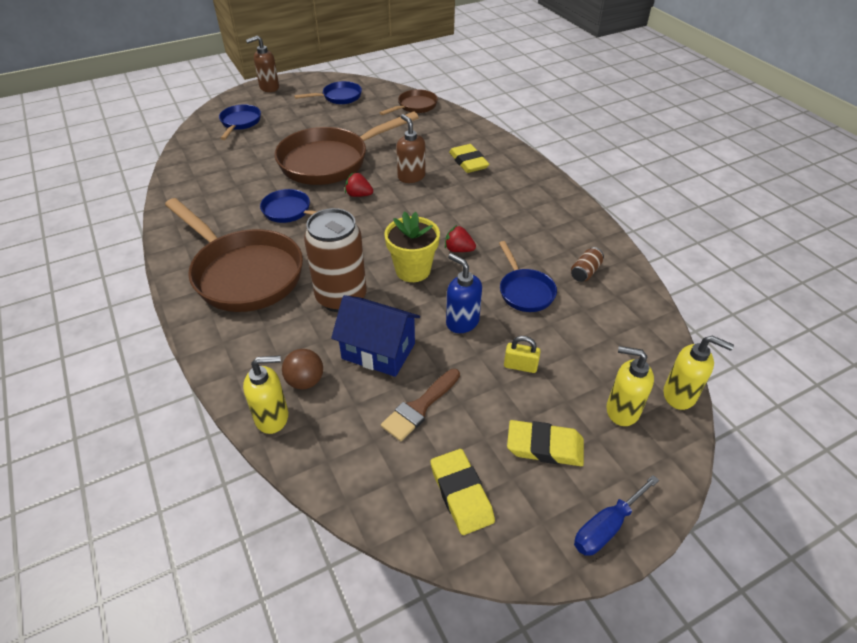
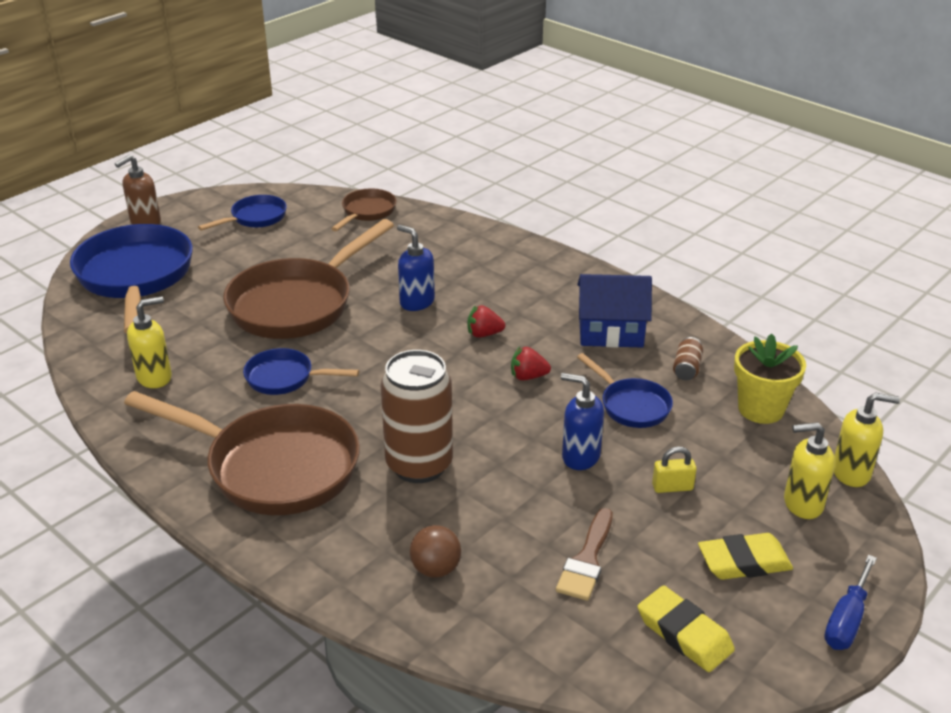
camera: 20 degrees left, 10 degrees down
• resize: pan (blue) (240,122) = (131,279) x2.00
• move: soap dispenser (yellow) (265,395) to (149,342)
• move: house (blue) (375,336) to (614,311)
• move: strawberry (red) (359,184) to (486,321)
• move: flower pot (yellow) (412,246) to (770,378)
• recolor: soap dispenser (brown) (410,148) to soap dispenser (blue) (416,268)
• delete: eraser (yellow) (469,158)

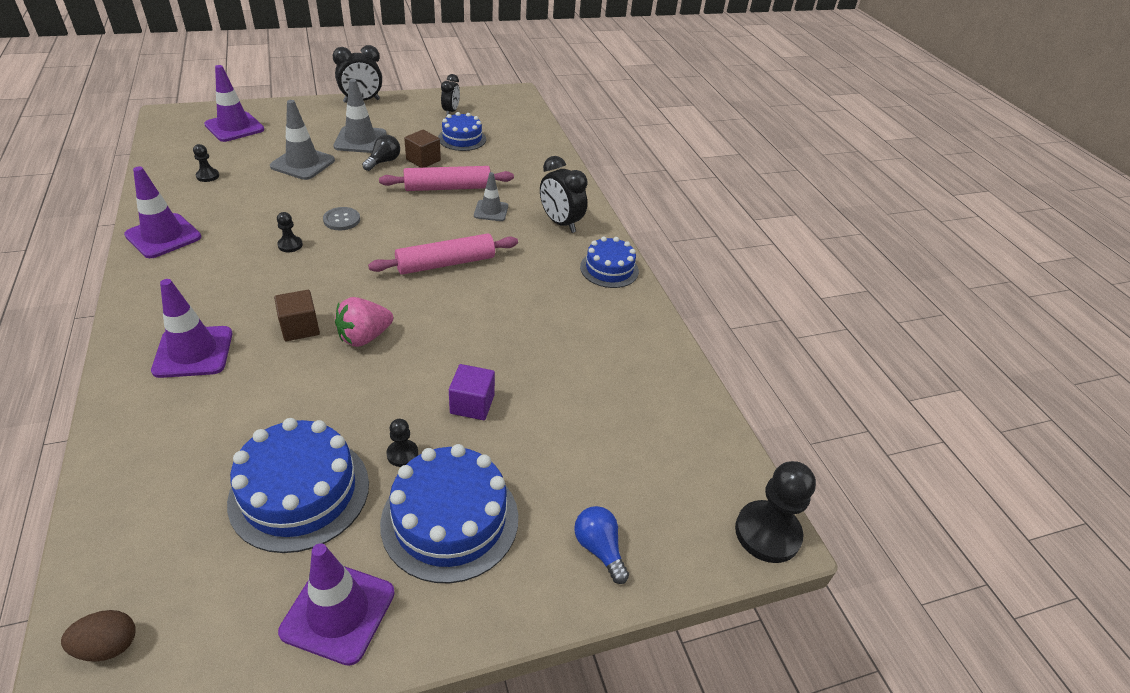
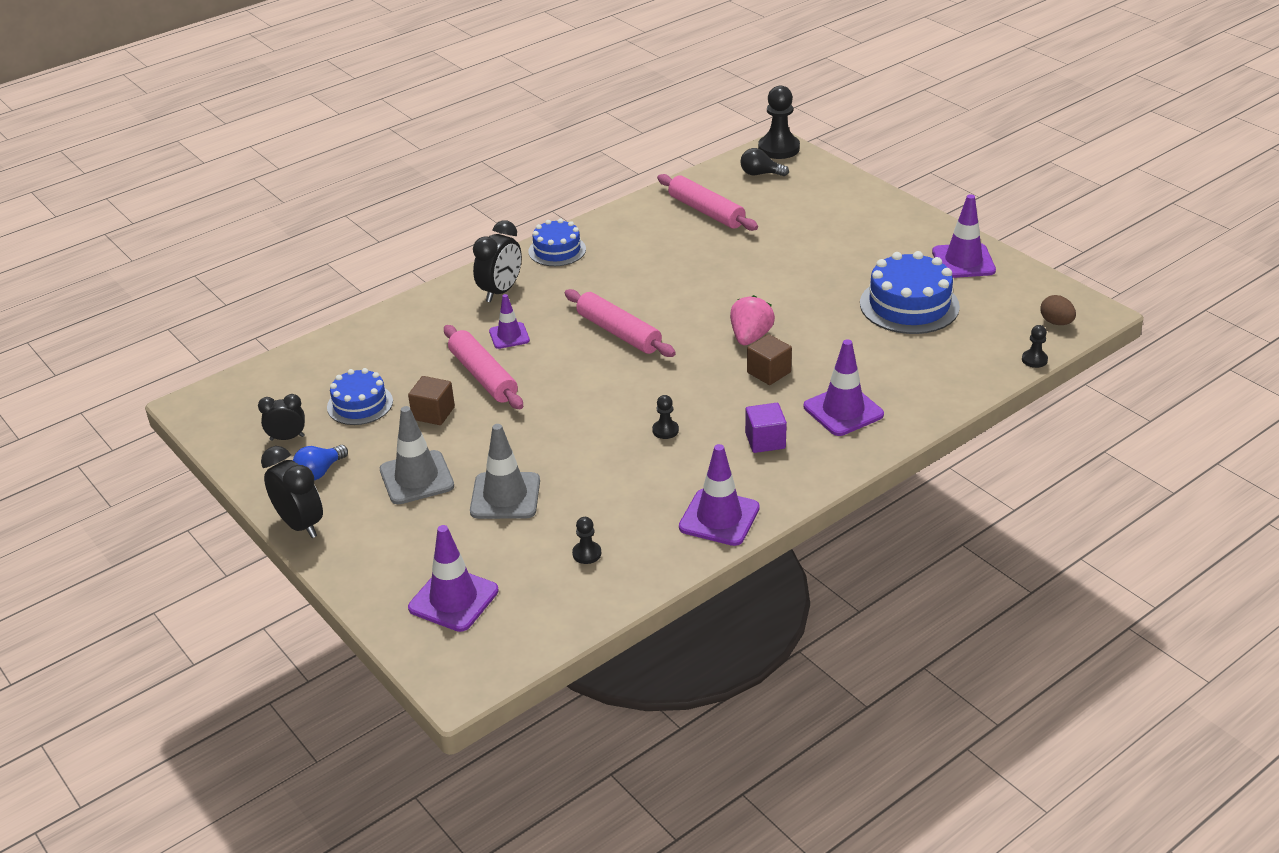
camera: 105 degrees left, 5 degrees down
• delete: button (grey) (341,218)
• rotate: strawberry (pink) (364,322) = (752,320) 105 degrees counterclockwise
• move: light bulb (black) (381,153) to (764,162)
• delete: cake (blue) (449,513)
• move: pawn (black) (402,443) to (1035,346)
• move: cube (purple) (472,392) to (766,428)
• recolor: traffic cone (grey) (491,196) to traffic cone (purple) (509,321)
• move: light bulb (blue) (601,545) to (320,462)
• insert: rolling pin (pink) (707,202)

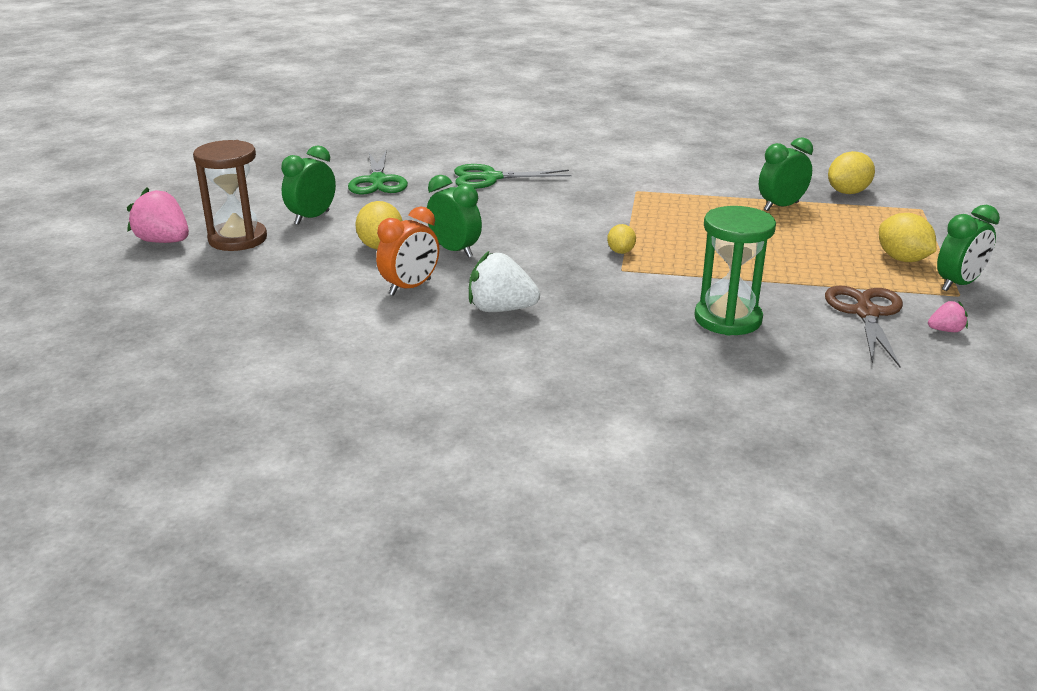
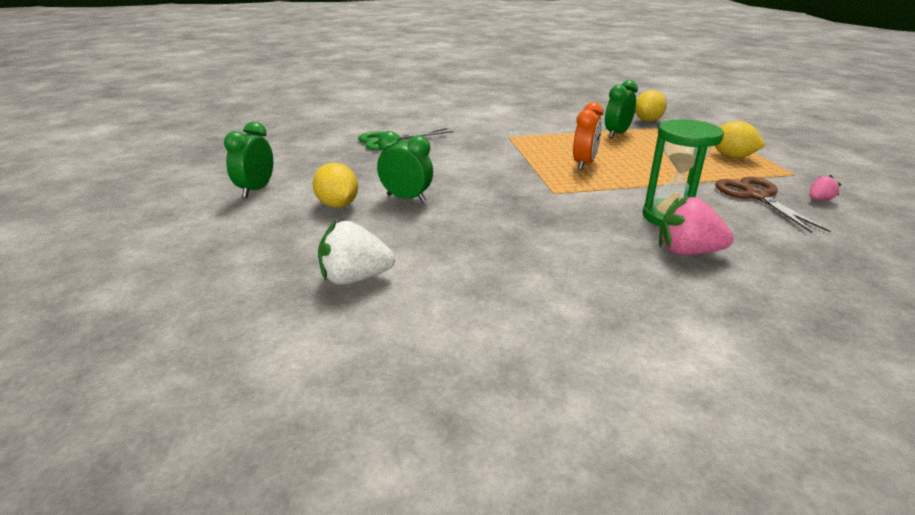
camera: 20 degrees left, 0 degrees up
• move: strawberry (pink) (158,215) to (696,225)
• delete: hourglass (brown) (230,195)
• delete: scissors (green) (378,172)
• move: clock (orange) (407,251) to (588,136)
• move: strawberry (white) (504,281) to (356,253)
• delete: lemon (yellow) (621,239)
• delete: clock (green) (968,248)

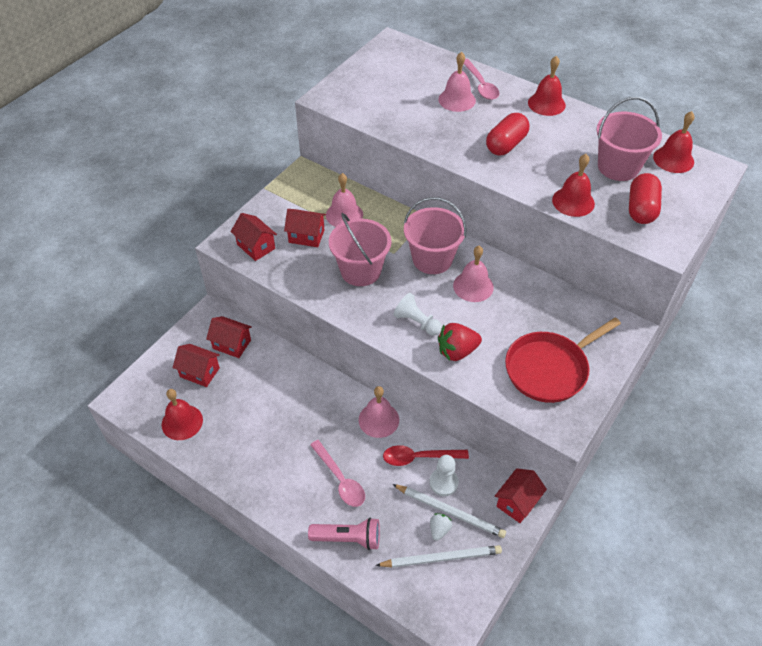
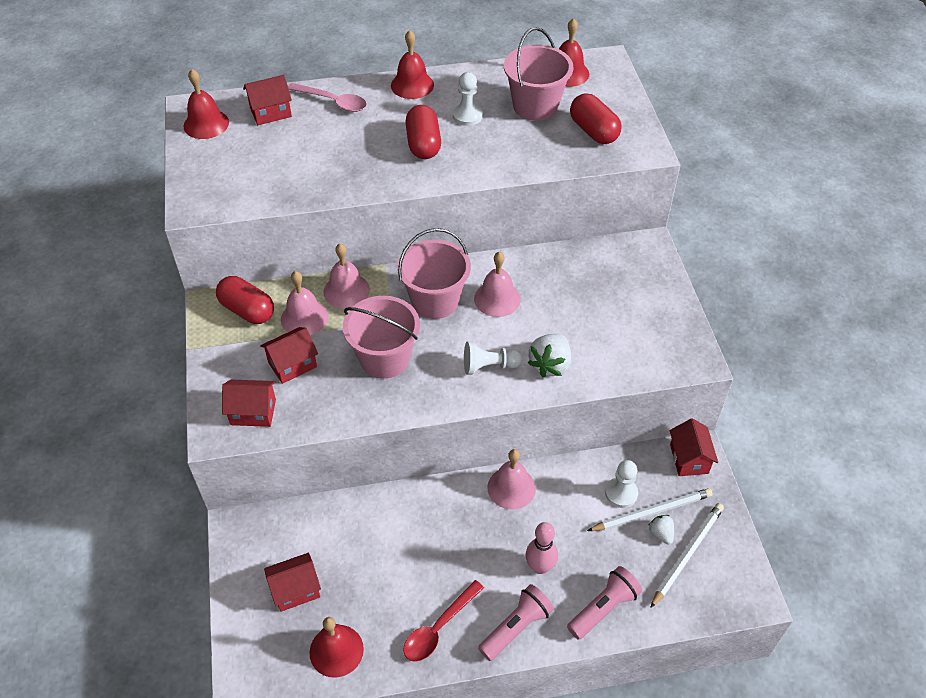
camera: 45 degrees left, 0 degrees up
• move: house (red) (229,337) to (267,100)
• replace: spoon (pink) (337,473) to bowling pin (pink) (542,548)
• move: spoon (red) (426,455) to (443,621)
• move: bell (pink) (457,82) to (346,276)
• recolor: strawberry (red) (460,342) to strawberry (white) (549,355)
• delete: pan (red) (563,360)
• move: bell (red) (573,185) to (206,104)
• insert: capsule (red) (245,300)
• insert: pawn (white) (468,99)
• insert: flashlight (pink) (516,622)

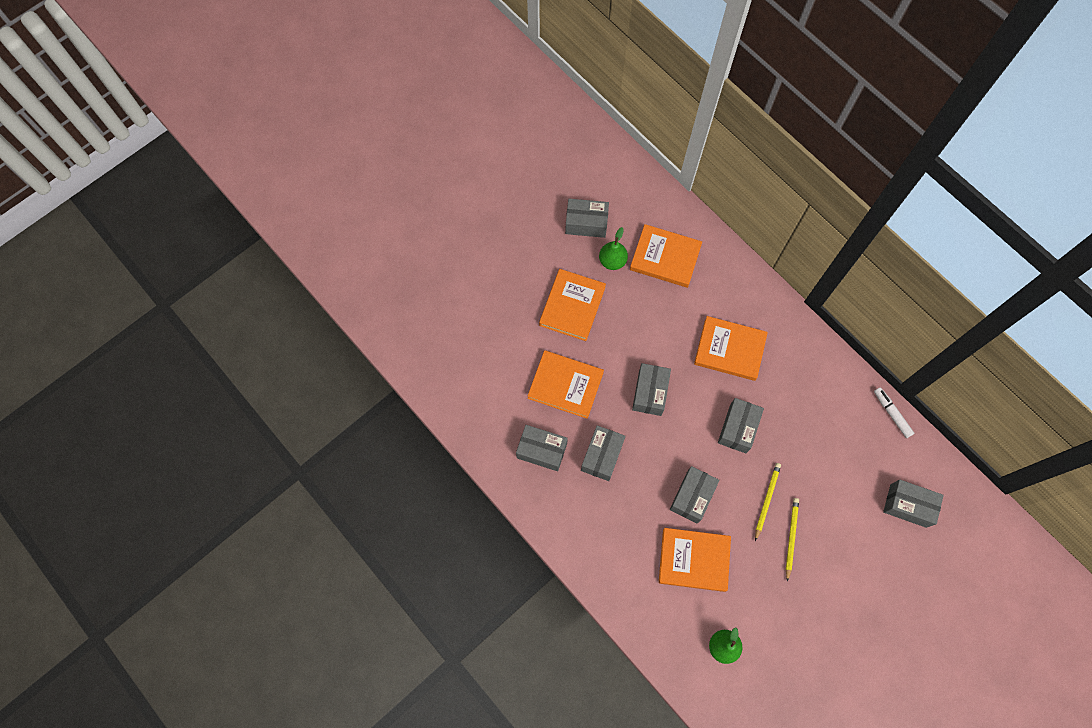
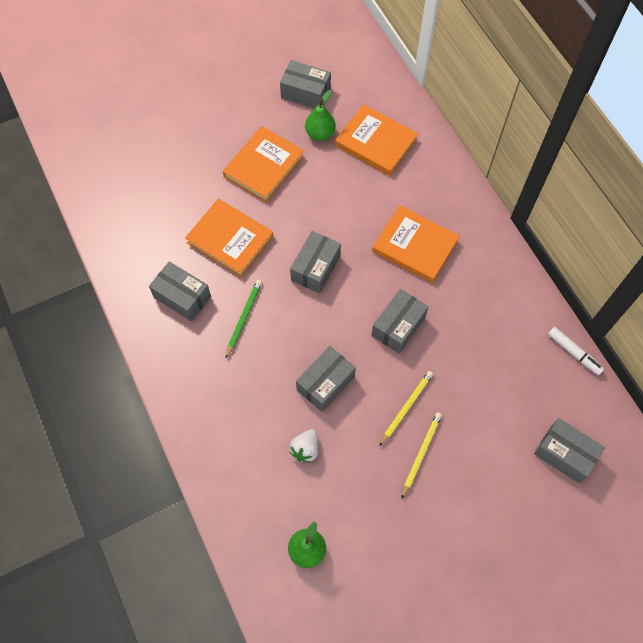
camera: 15 degrees right, 5 degrees down
• replace: box (grey) (603,453) to pencil (green) (244,319)
• replace: book (orange) (695,560) to strawberry (white) (304,446)
• rotate: marker (white) (894,412) = (576,351) 150 degrees clockwise

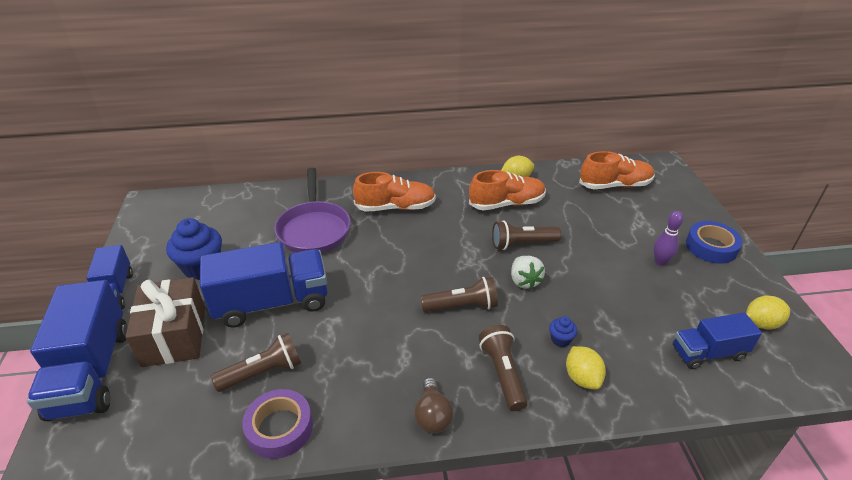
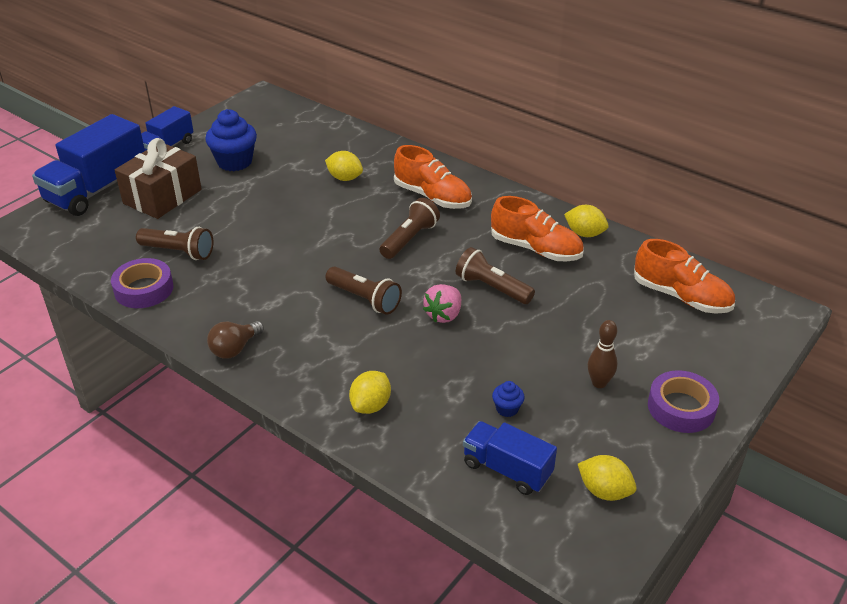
camera: 45 degrees right, 0 degrees up
• delete: truck (blue) (264,285)
• replace: pan (purple) (313,210) to lemon (yellow) (344,166)
• move: flashlight (brown) (503,368) to (410,228)
• recolor: strawberry (white) (528,273) to strawberry (pink) (442,303)
• move: cupcake (blue) (563,331) to (508,399)
• recolor: bowling pin (purple) (668,238) to bowling pin (brown) (602,354)
• recolor: tape (blue) (714,242) to tape (purple) (683,401)

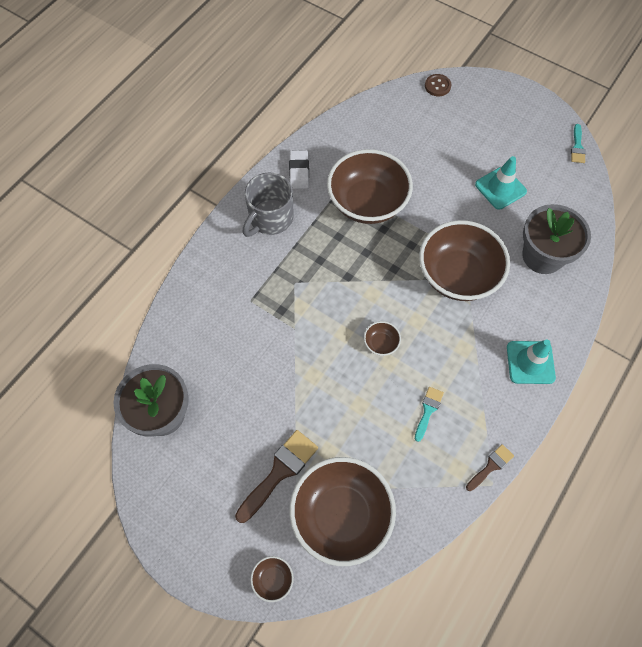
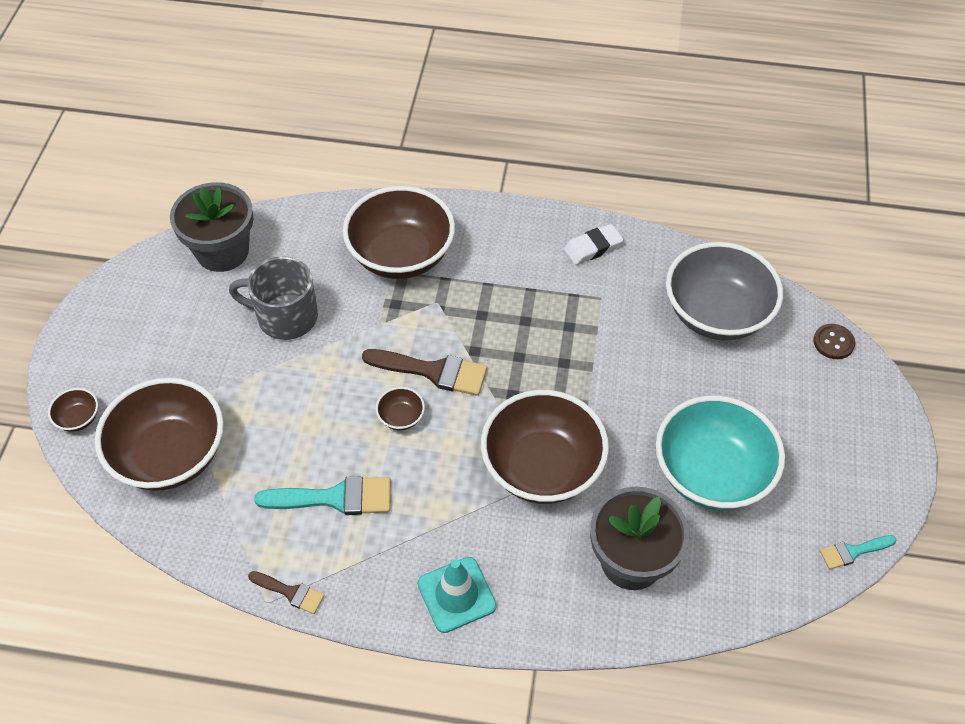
camera: 65 degrees right, 10 degrees down
• move: brush (brown) (276,476) to (424,372)
• move: mug (grey) (268,204) to (273,298)
• move: bowl (brown) (370,186) to (399,232)
• resize: brush (turquoise) (429,414) = (322,495) x1.77
• replace: traffic cone (turquoise) (501,183) to bowl (turquoise) (720,453)
• insert: bowl (grey) (724,291)

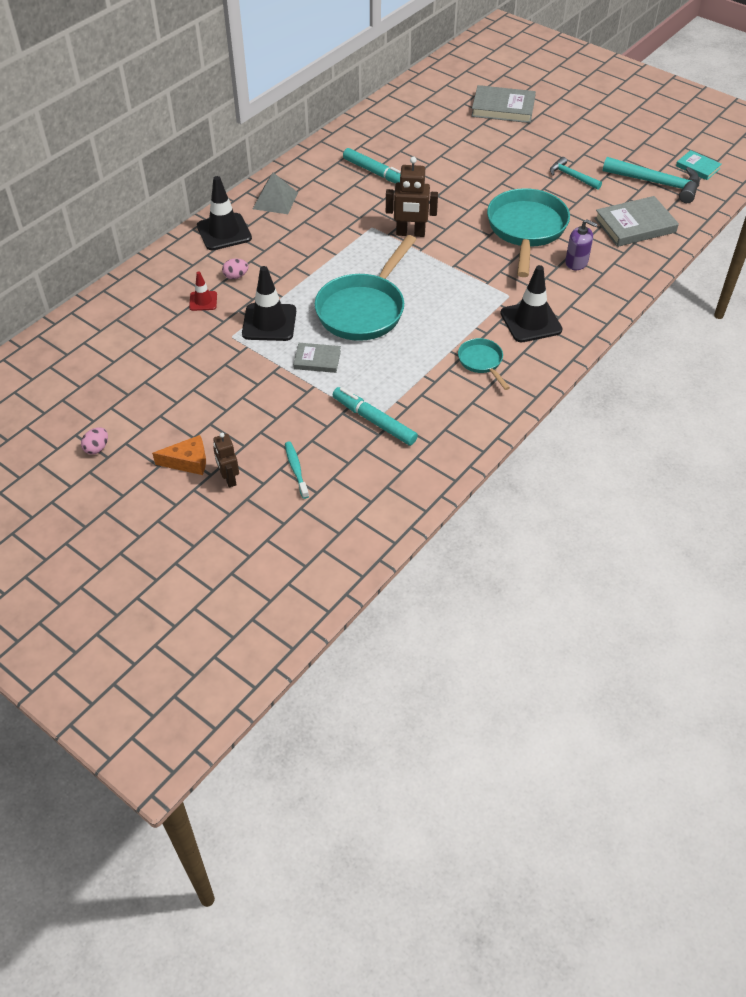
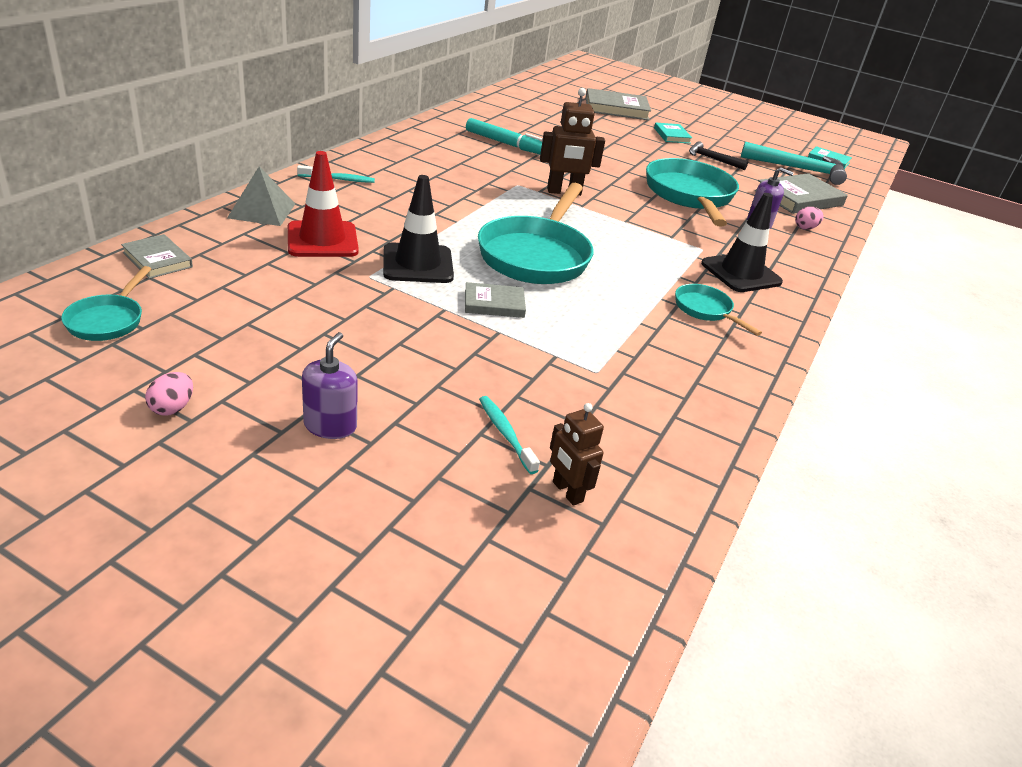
camera: 15 degrees left, 15 degrees down
• replace: cheese (orange) (179,455) to soap dispenser (purple) (330,385)
• resize: traffic cone (red) (203,291) = (323,204) x1.86
• replace: traffic cone (black) (224,213) to toothbrush (turquoise) (336,174)
• move: robot (brown) (226,460) to (577,454)
• move: egg (pink) (235,269) to (809,218)
• move: pyramid (grey) (275,193) to (261,196)
• delete: marker (turquoise) (375,416)
• recolor: hammer (turquoise) (576,173) to hammer (black) (718,155)
• insert: pan (turquoise) (106,303)
• insert: book (grey) (157,256)
• insert: book (turquoise) (673,133)

